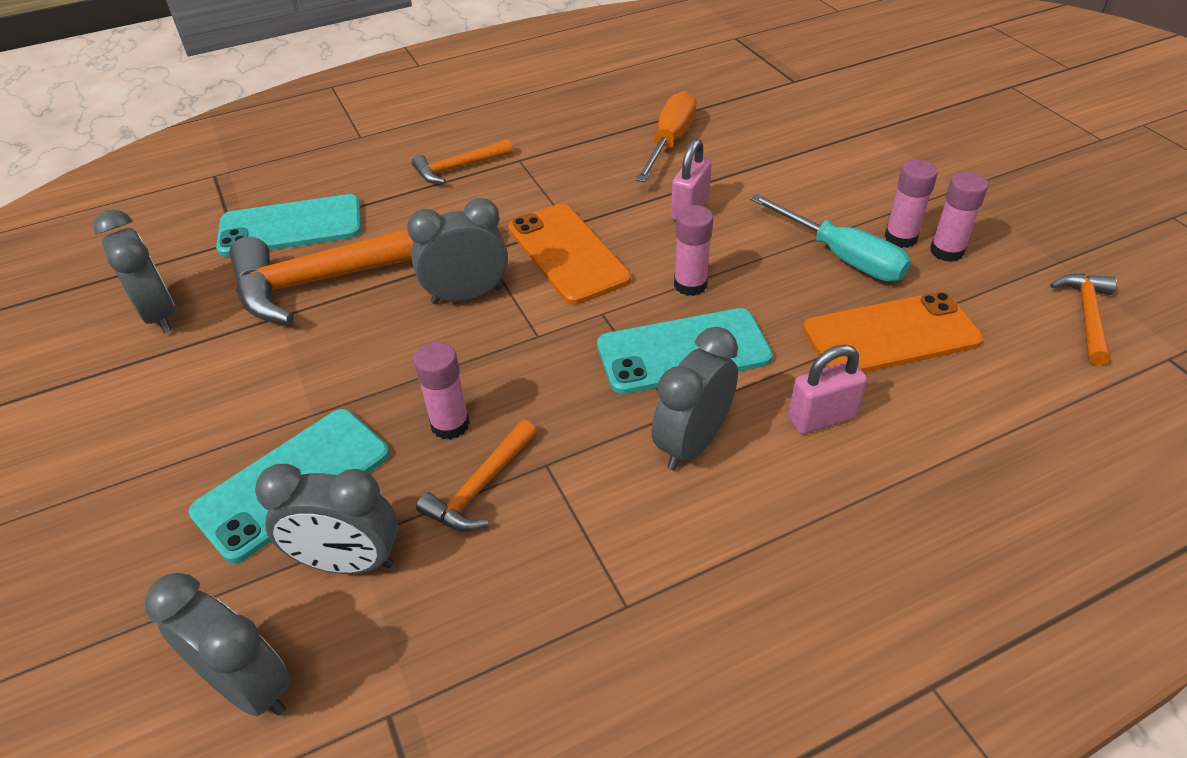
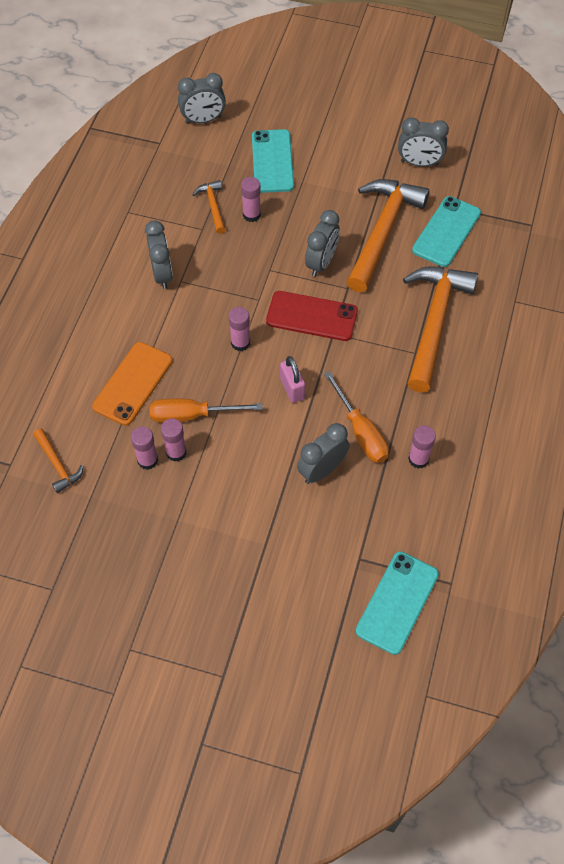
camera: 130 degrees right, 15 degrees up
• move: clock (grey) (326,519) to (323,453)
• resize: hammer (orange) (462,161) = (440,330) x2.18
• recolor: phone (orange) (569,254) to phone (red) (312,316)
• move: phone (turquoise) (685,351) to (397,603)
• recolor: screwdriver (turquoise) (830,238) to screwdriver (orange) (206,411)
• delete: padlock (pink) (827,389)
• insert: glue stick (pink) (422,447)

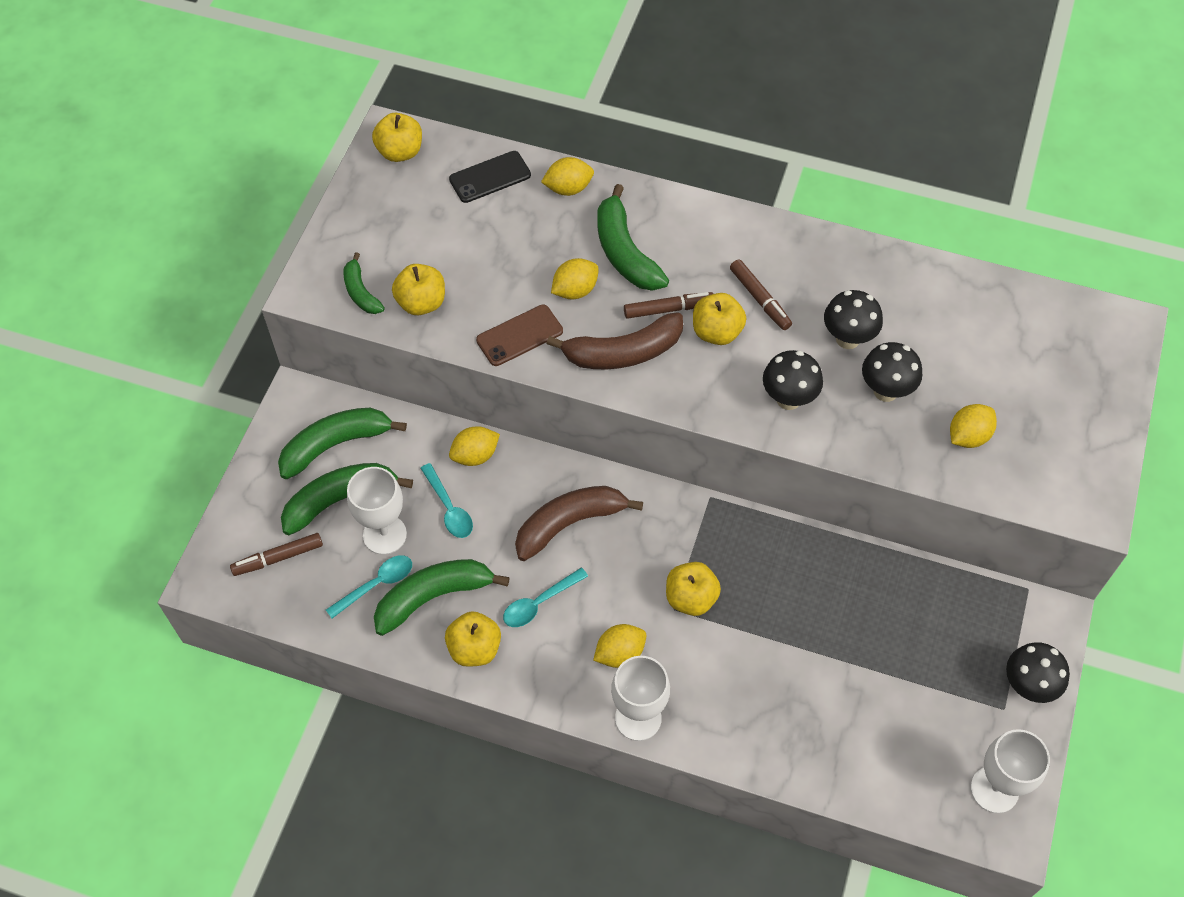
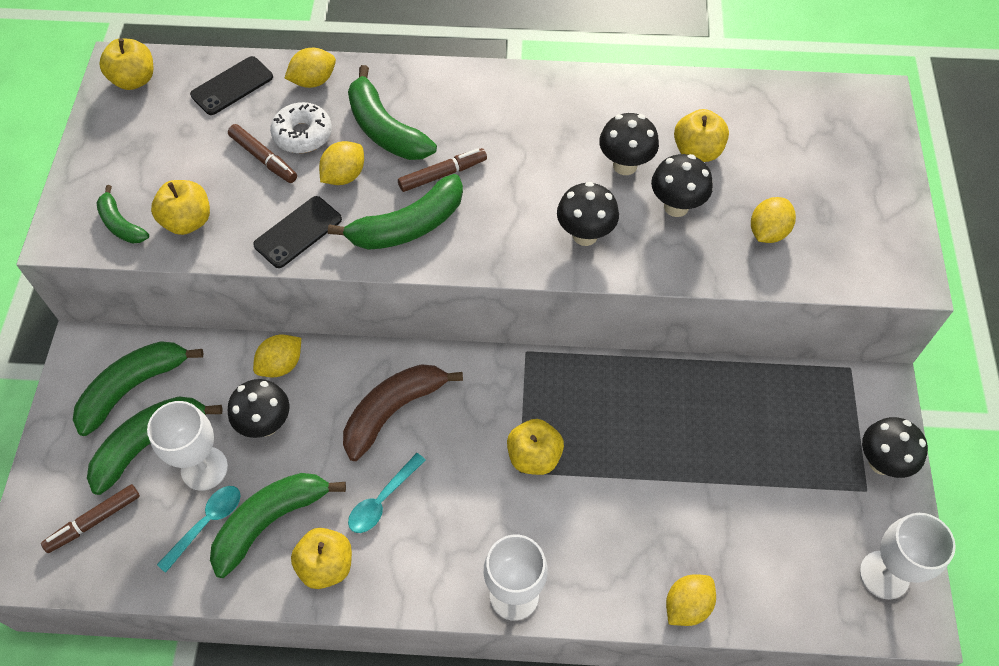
camera: 15 degrees left, 0 degrees up
• replace: spoon (turquoise) (446,500) to mushroom (black) (259,408)
• recolor: phone (brown) (519,335) to phone (black) (297,232)
• recolor: banana (brown) (614,340) to banana (green) (395,212)
• move: lemon (yellow) (620,646) to (691,600)
• move: apple (yellow) (719,319) to (701,135)
• move: marker (brown) (761,294) to (262,153)
• insert: donut (white) (301,127)

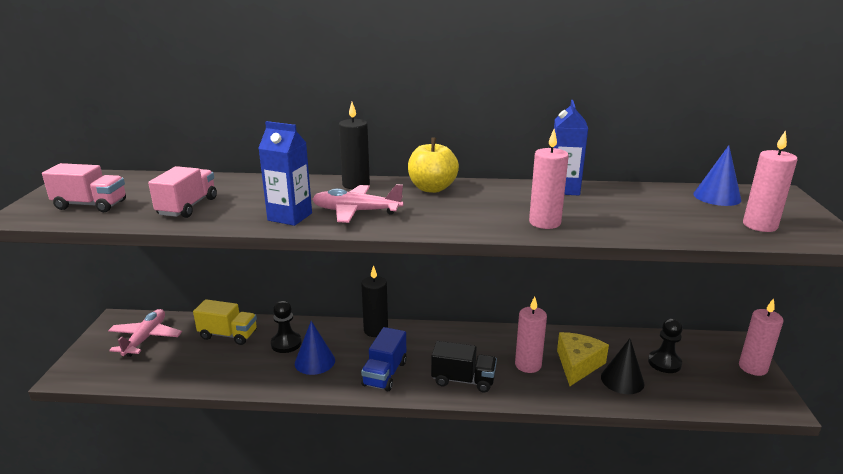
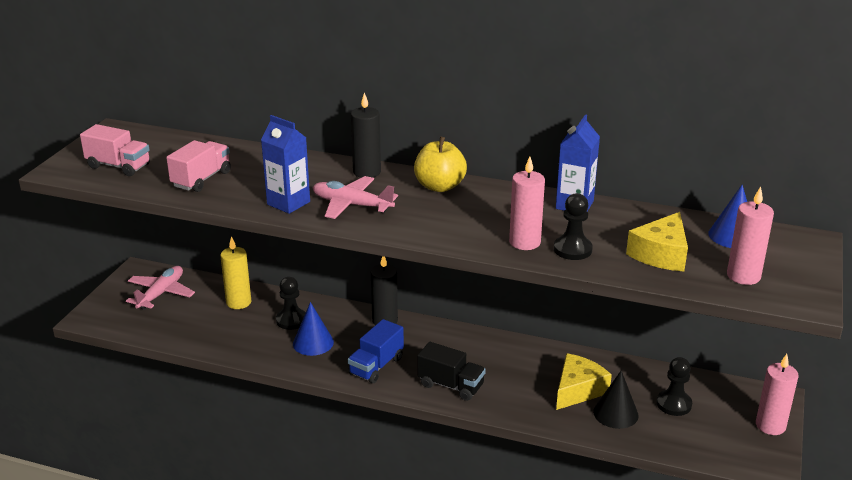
camera: 15 degrees right, 5 degrees up
• replace: truck (yellow) (225,322) to candle (yellow) (235,272)
• delete: candle (pink) (531,334)
• insert: pawn (black) (573,226)
• insert: cheese (yellow) (657,241)

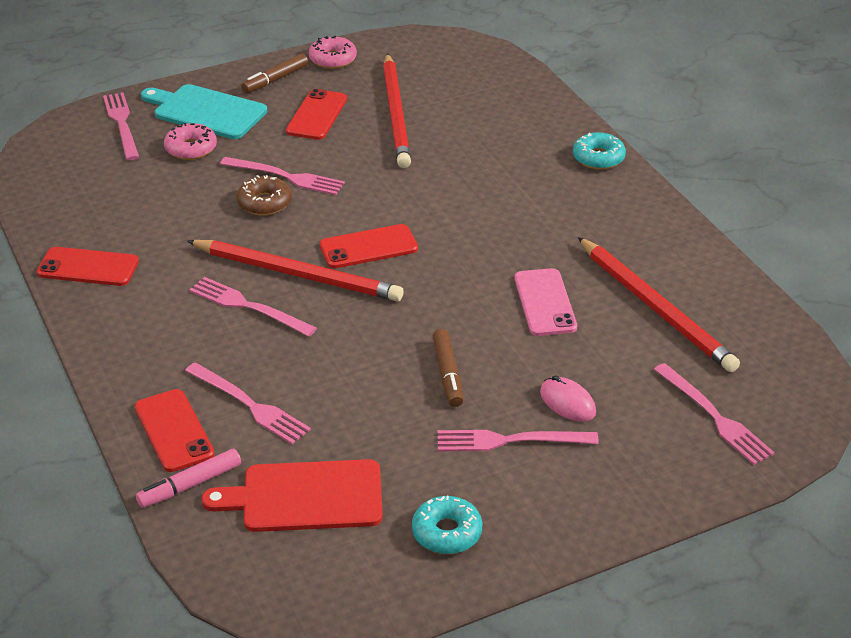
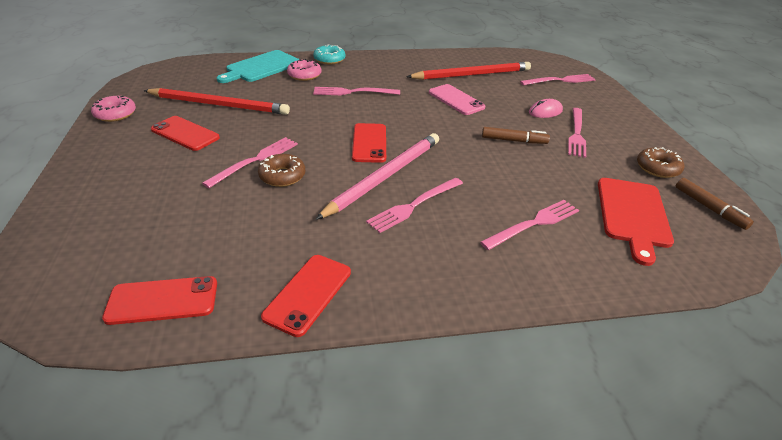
camera: 75 degrees left, 0 degrees up
• move: fork (pink) (121,126) to (356,91)
• move: phone (red) (175,430) to (159,300)
• delete: marker (pink) (188,478)
• move: cutting board (turquoise) (204,111) to (258,66)
• move: donut (pink) (190,141) to (304,70)
• recolor: pencil (red) (295,270) to pencil (pink) (377,176)
• move: marker (brown) (274,73) to (715,204)
• recolor: donut (turquoise) (447,525) to donut (brown) (660,162)
• rotate: phone (pink) (545,302) = (457,99) 45 degrees clockwise

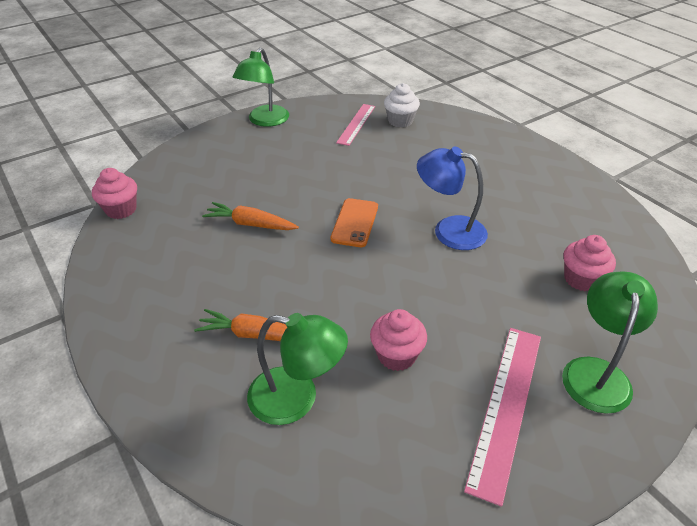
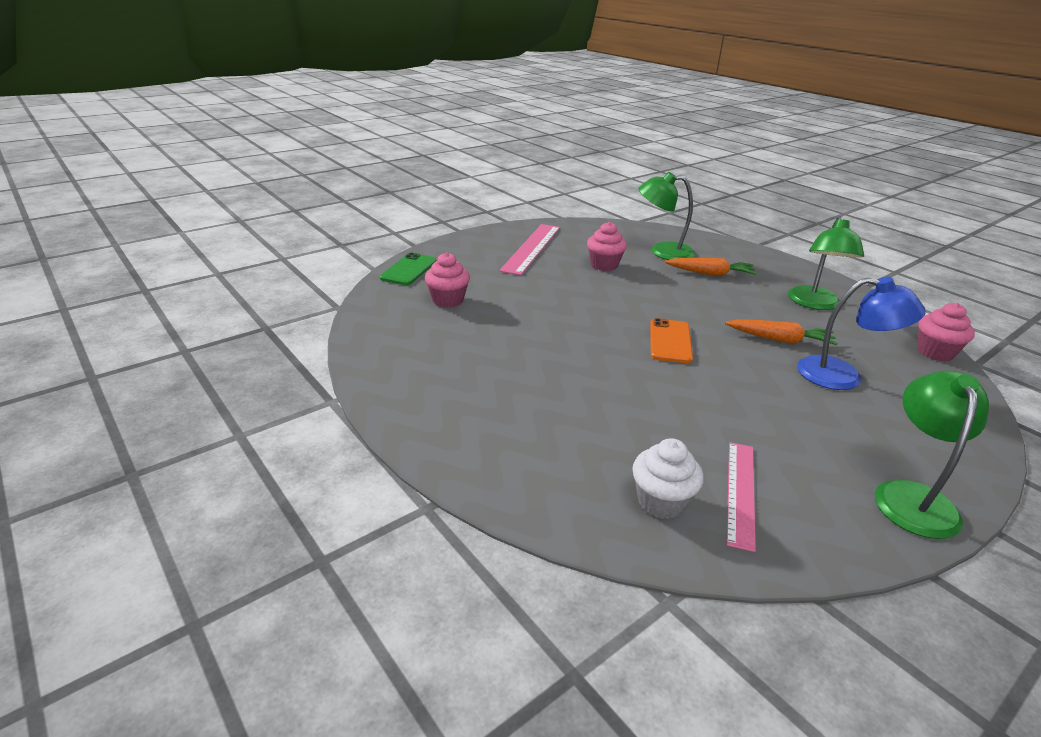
camera: 175 degrees right, 10 degrees down
• move: lamp (blue) (452,198) to (861,333)
• move: lamp (green) (610,342) to (826,263)
• insert: phone (green) (408,269)

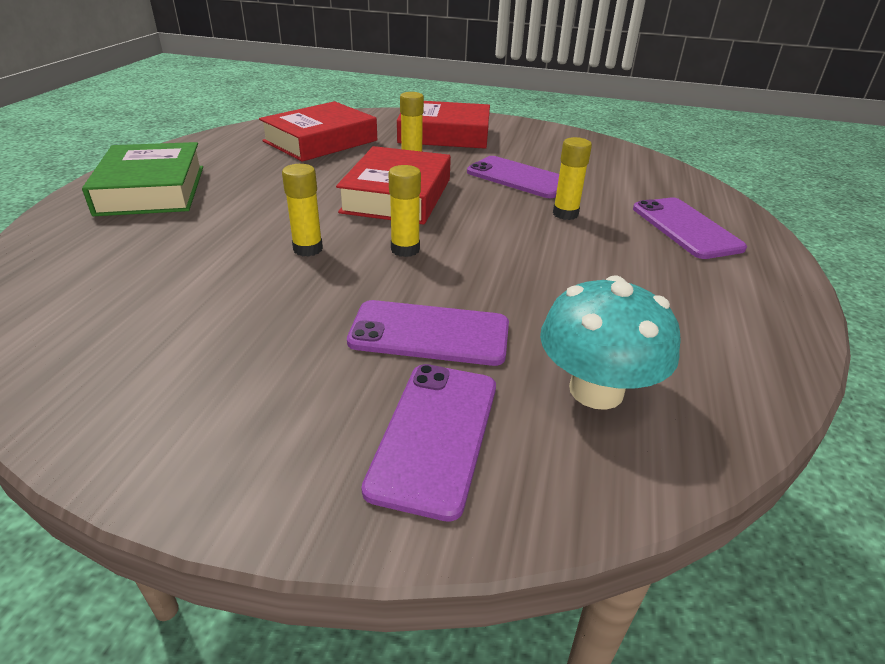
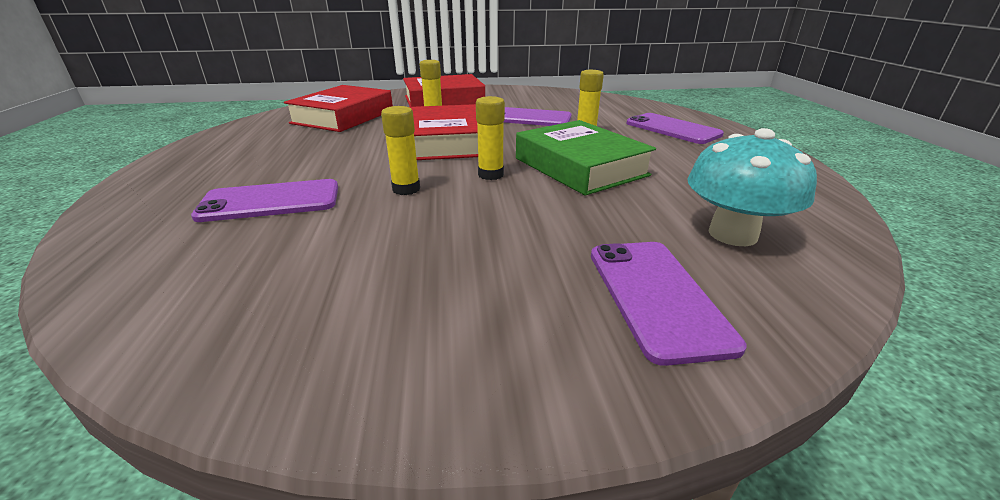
camera: 20 degrees left, 5 degrees down
• move: book (green) (142,179) to (586,158)
• move: phone (purple) (428,333) to (264,200)

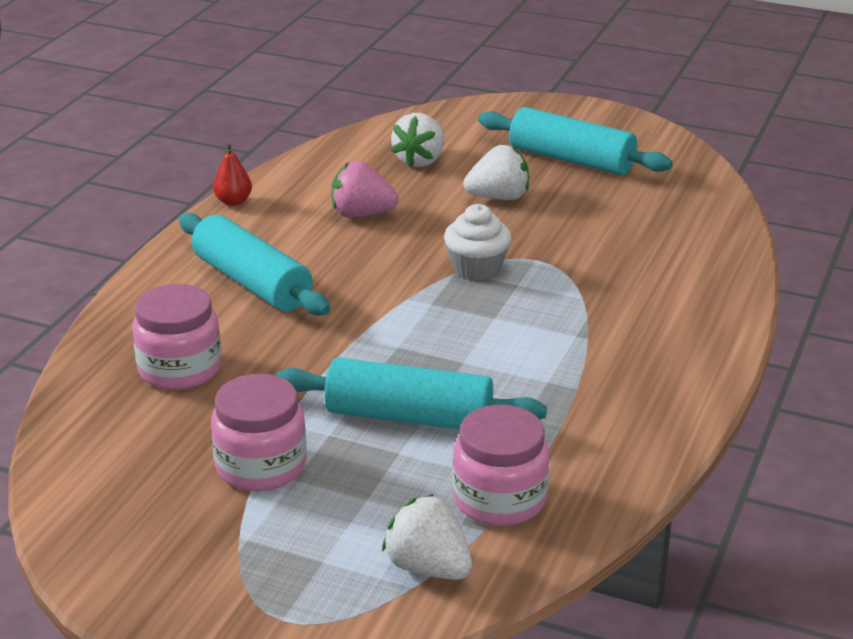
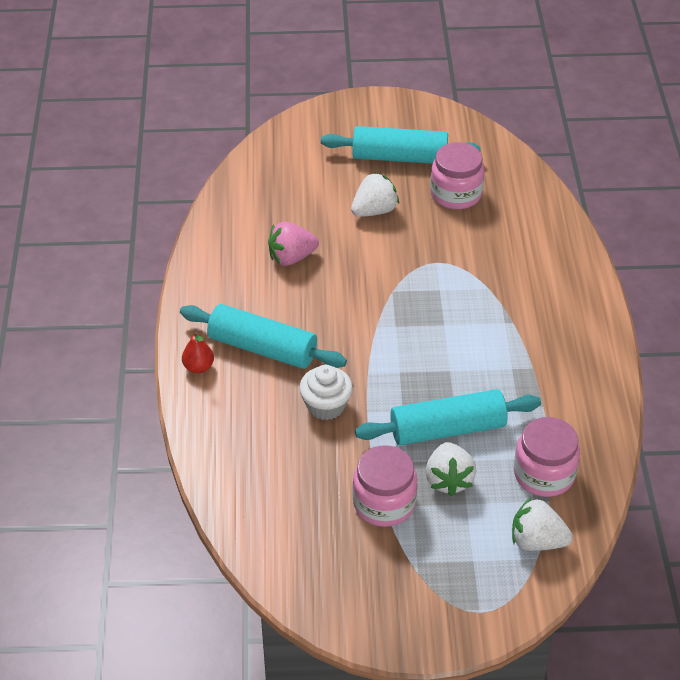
camera: 25 degrees left, 15 degrees up
• move: jar (pink) (176,337) to (457,175)
• move: pear (red) (232,174) to (198,352)
• move: strawberry (white) (417,140) to (450,469)
• move: cupcake (white) (478,242) to (326,392)

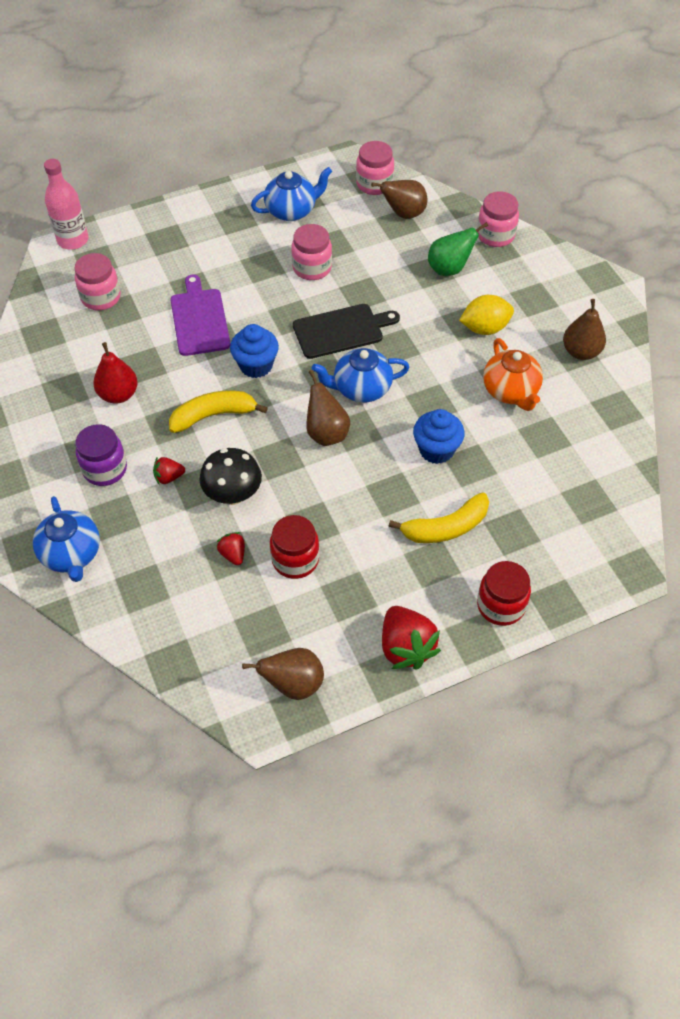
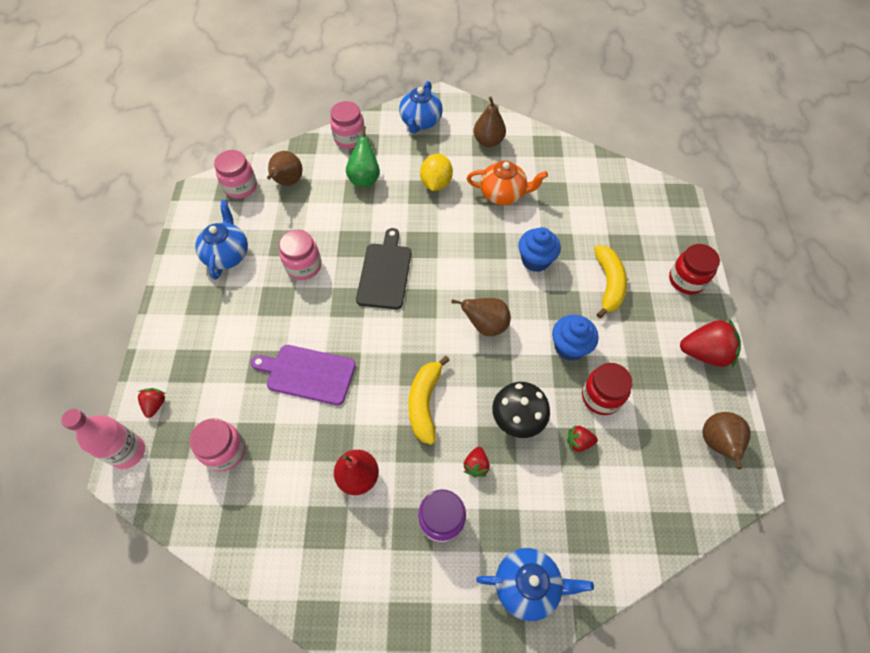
camera: 65 degrees left, 5 degrees up
• move: cupcake (blue) (254,351) to (575,338)
• move: teapot (blue) (361,375) to (421,107)
• insert: strawberry (red) (152,403)

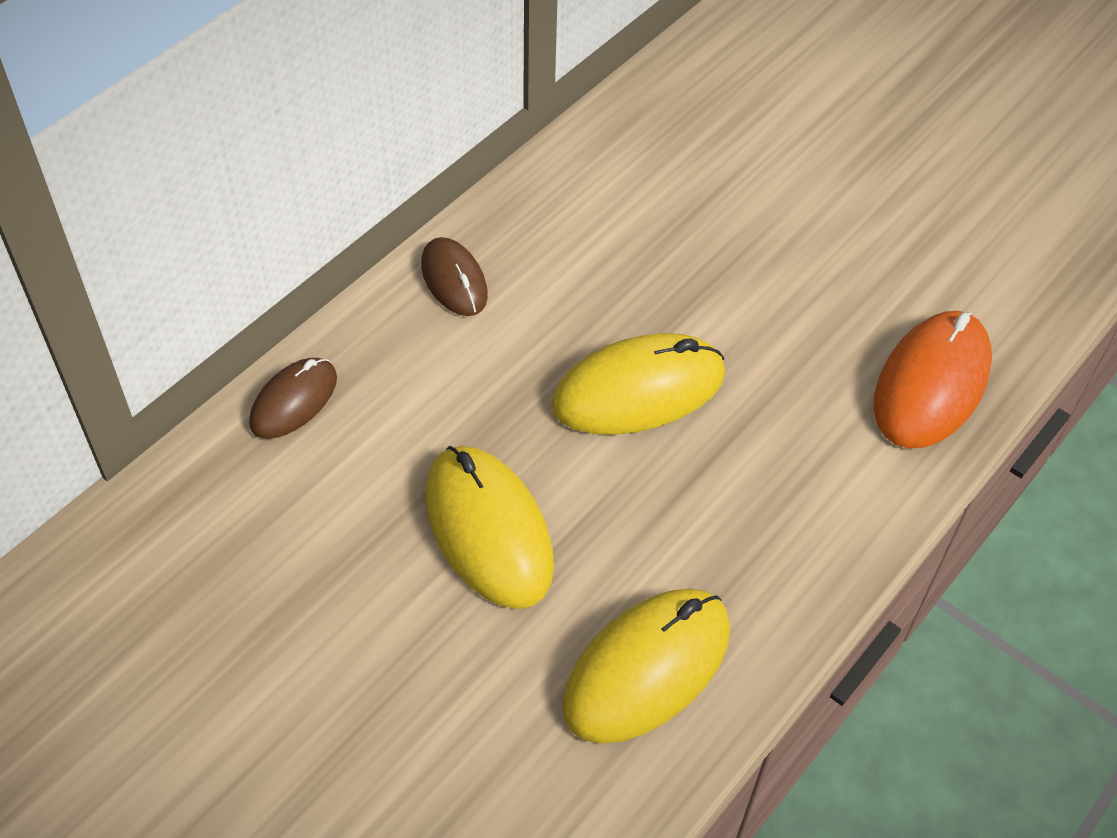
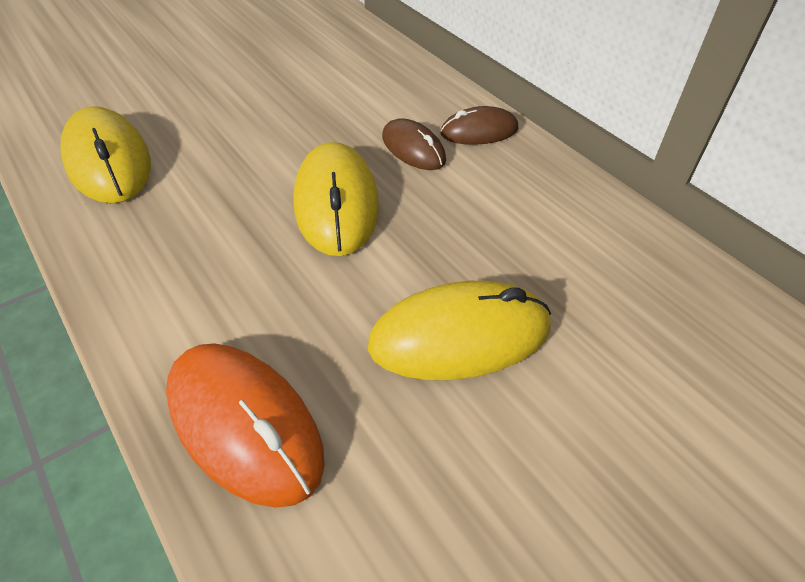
camera: 105 degrees right, 5 degrees down
• move: mouse (brown) (293,398) to (414,144)
• move: mouse (yellow) (489,527) to (459,330)

